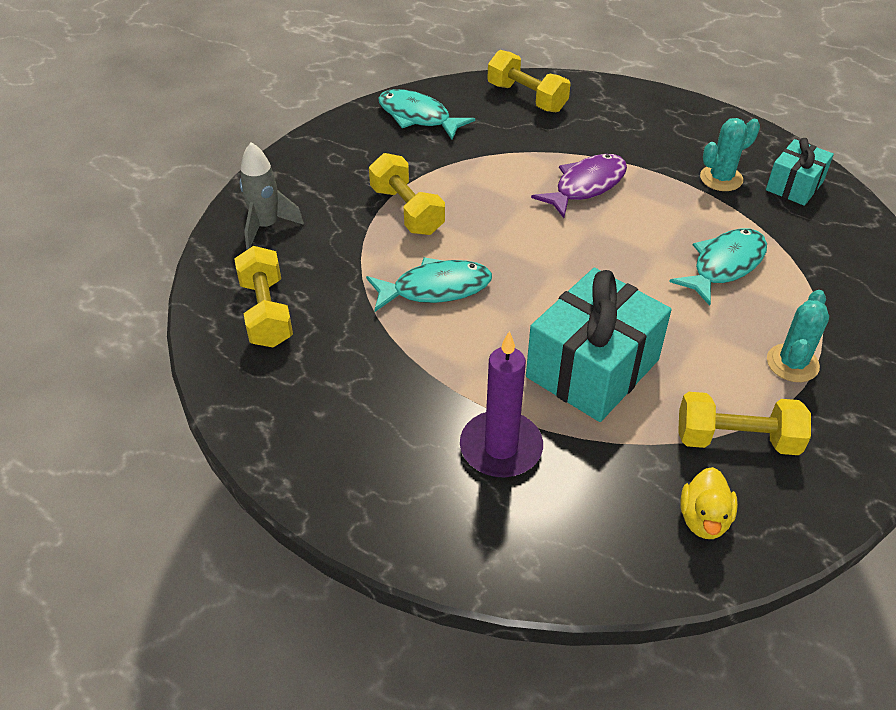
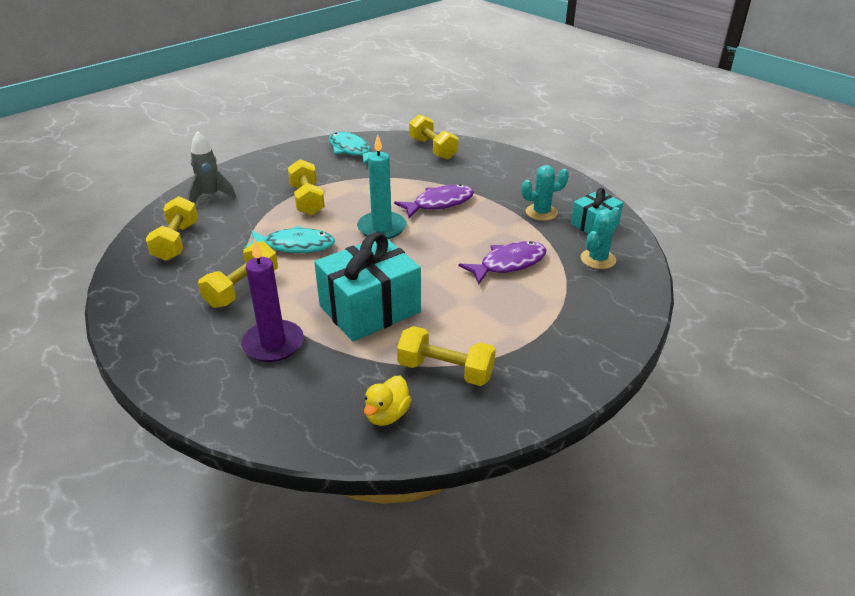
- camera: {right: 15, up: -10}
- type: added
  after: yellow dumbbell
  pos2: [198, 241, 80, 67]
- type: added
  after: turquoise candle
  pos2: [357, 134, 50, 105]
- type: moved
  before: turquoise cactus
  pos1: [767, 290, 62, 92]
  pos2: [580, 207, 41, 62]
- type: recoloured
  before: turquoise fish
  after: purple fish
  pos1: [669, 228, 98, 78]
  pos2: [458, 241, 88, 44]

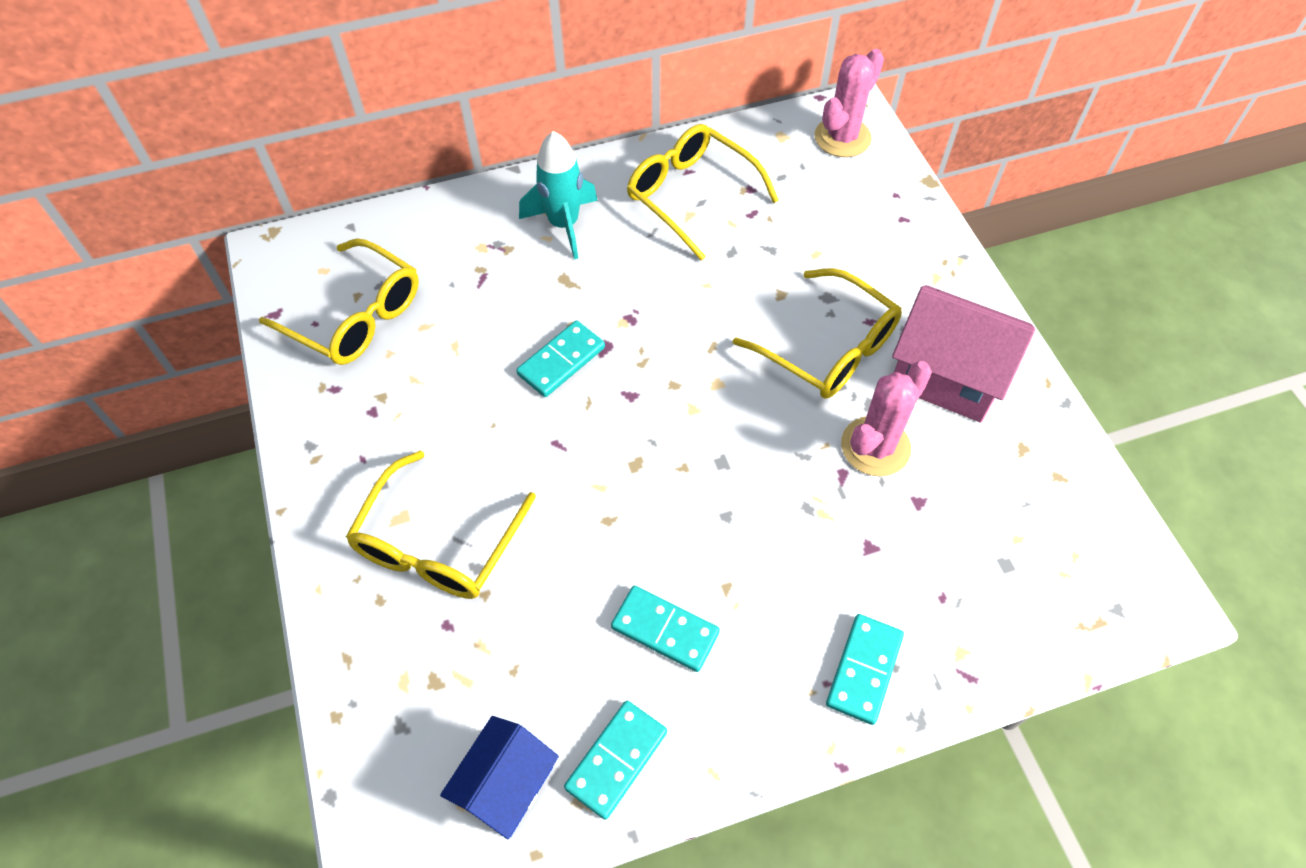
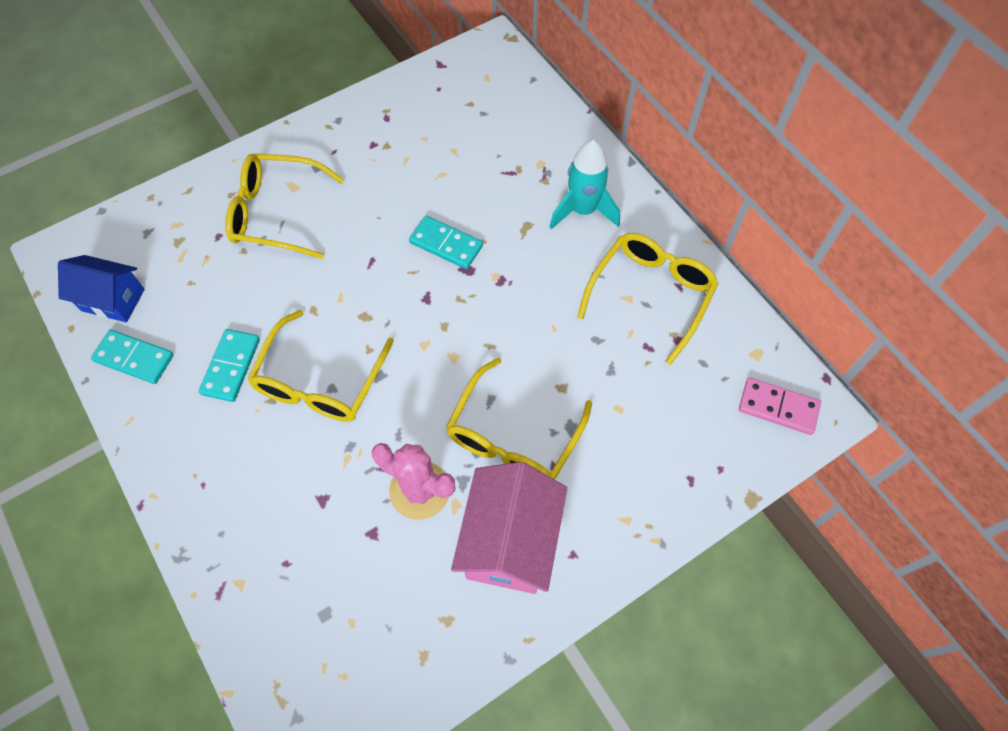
- camera: {right: 75, up: 5}
- type: removed
  before: turquoise domino
  pos1: [826, 614, 78, 111]
- type: moved
  before: yellow glasses
  pos1: [259, 238, 160, 127]
  pos2: [247, 310, 147, 112]
- type: replaced
  before: pink cactus
  after: pink domino
  pos1: [815, 49, 69, 108]
  pos2: [739, 378, 82, 57]

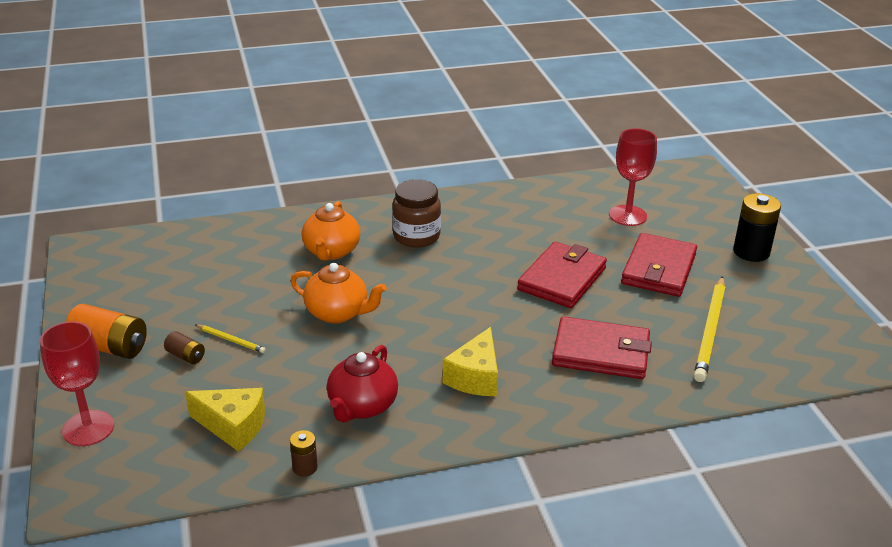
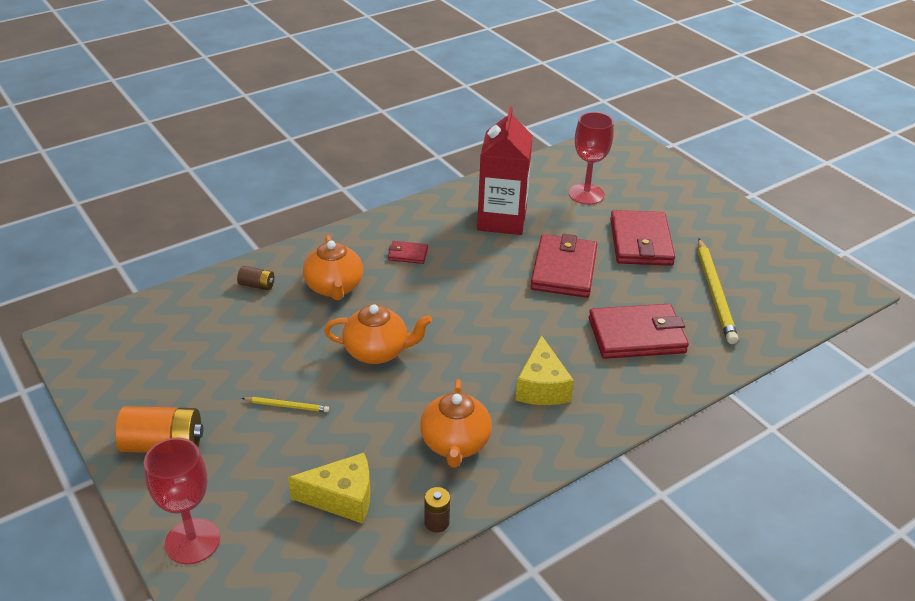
- camera: {right: -20, up: 5}
- type: removed
  before: black battery
  pos1: [733, 193, 48, 69]
- type: added
  after: red carton
  pos2: [477, 106, 56, 129]
- type: moved
  before: brown battery
  pos1: [164, 331, 41, 33]
  pos2: [237, 266, 37, 24]
- type: replaced
  before: brown jar
  after: red wallet
  pos1: [392, 179, 49, 69]
  pos2: [388, 241, 40, 23]
- type: recoloured
  before: red teapot
  after: orange teapot
  pos1: [327, 345, 71, 78]
  pos2: [420, 379, 72, 88]

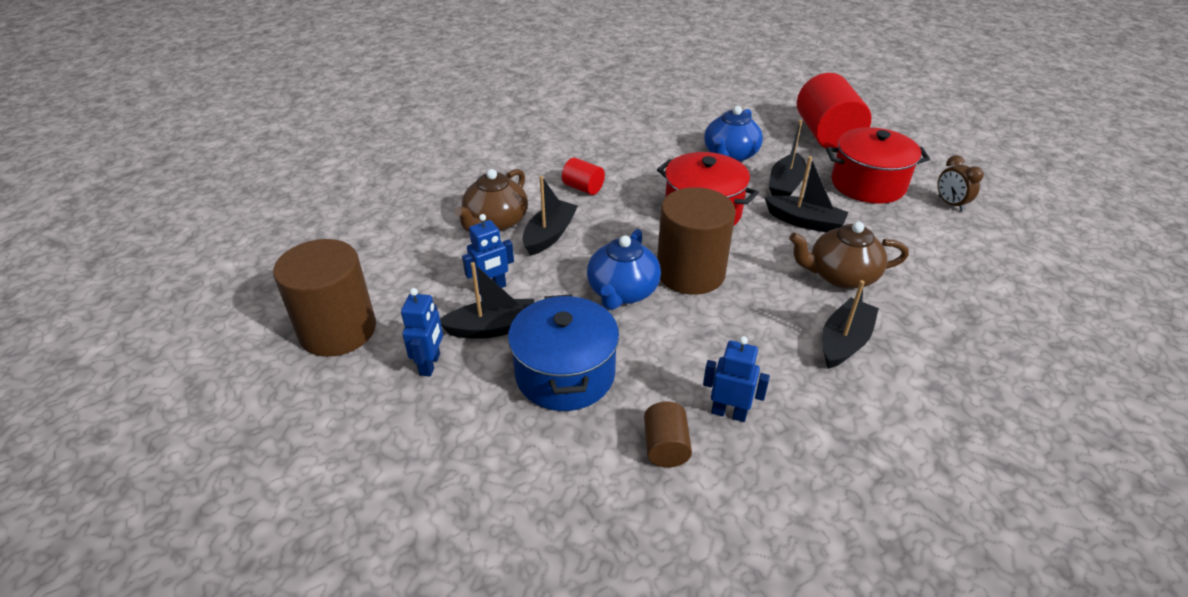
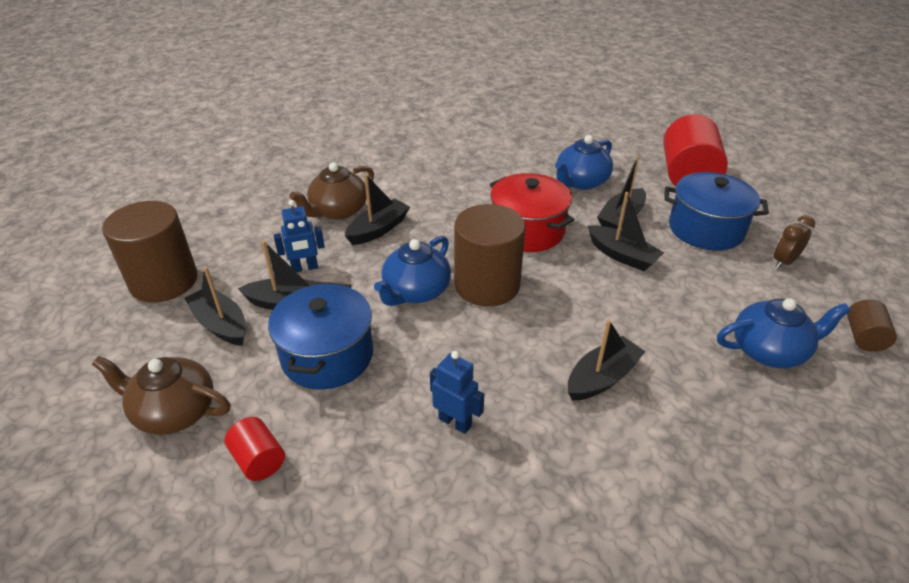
- camera: {right: 15, up: 0}
- type: added
  after: blue teapot
  pos2: [717, 298, 134, 70]
- type: moved
  before: red cylinder
  pos1: [562, 158, 43, 37]
  pos2: [225, 417, 60, 64]
- type: moved
  before: brown cylinder
  pos1: [644, 402, 48, 66]
  pos2: [847, 299, 50, 53]
- type: moved
  before: brown teapot
  pos1: [789, 221, 120, 68]
  pos2: [92, 356, 138, 79]
- type: replaced
  before: blue robot
  after: black boat
  pos1: [401, 288, 42, 88]
  pos2: [184, 267, 62, 79]
- type: recoloured
  before: red pot
  after: blue pot
  pos1: [826, 127, 104, 77]
  pos2: [664, 172, 105, 79]
- type: turned
  before: brown clock
  pos1: [937, 155, 47, 57]
  pos2: [774, 215, 41, 54]
  turn: 60

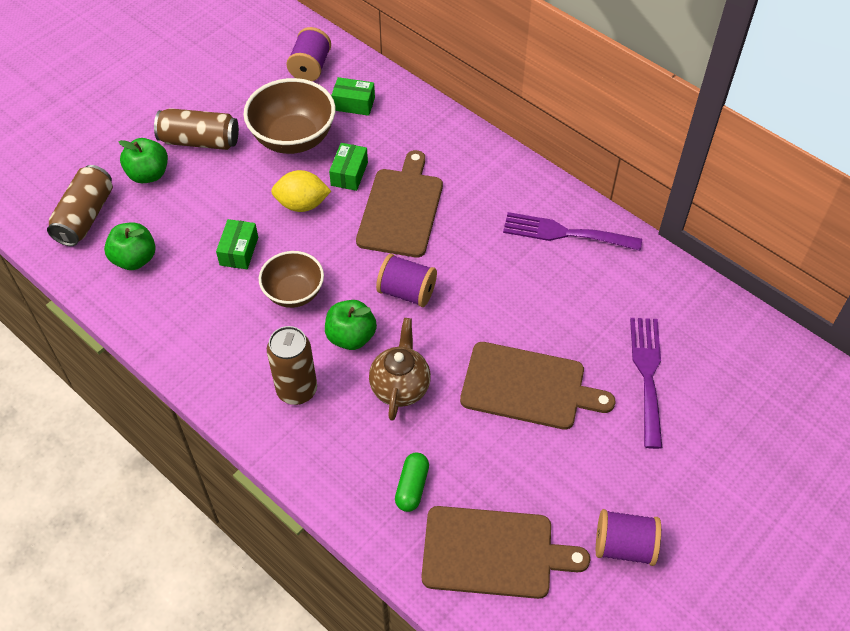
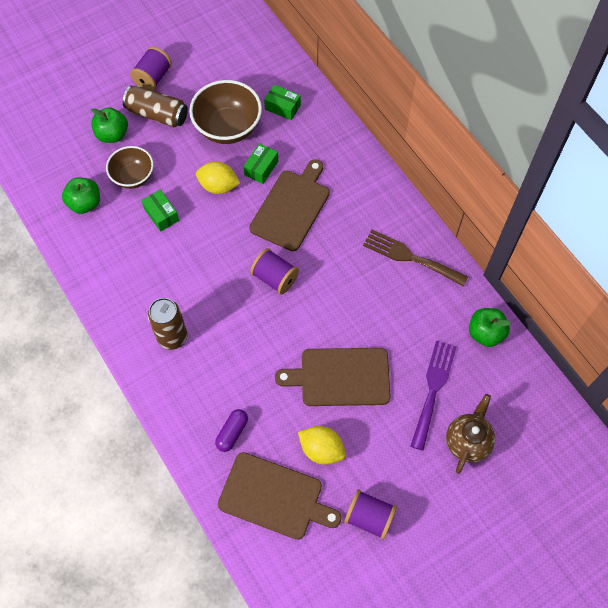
- camera: {right: 15, up: 10}
- type: removed
  before: brown can
  pos1: [47, 165, 66, 81]
- type: added
  after: yellow lemon
  pos2: [298, 426, 48, 39]
- type: moved
  before: brown bowl
  pos1: [259, 251, 65, 57]
  pos2: [106, 146, 48, 43]
- type: moved
  before: purple spool
  pos1: [286, 27, 45, 54]
  pos2: [130, 46, 42, 44]
- type: moved
  before: green apple
  pos1: [325, 300, 52, 50]
  pos2: [469, 308, 42, 39]
- type: moved
  before: brown teapot
  pos1: [369, 318, 62, 103]
  pos2: [446, 394, 49, 80]
- type: recoloured
  before: green capsule
  after: purple capsule
  pos1: [395, 452, 34, 60]
  pos2: [215, 409, 33, 43]
- type: recoloured
  before: purple fork
  after: brown fork
  pos1: [503, 212, 139, 39]
  pos2: [363, 230, 105, 57]
- type: turned
  before: green box
  pos1: [216, 219, 42, 50]
  pos2: [141, 190, 38, 42]
  turn: -60
- type: turned
  before: brown cutting board
  pos1: [460, 342, 155, 88]
  pos2: [275, 348, 116, 58]
  turn: 150

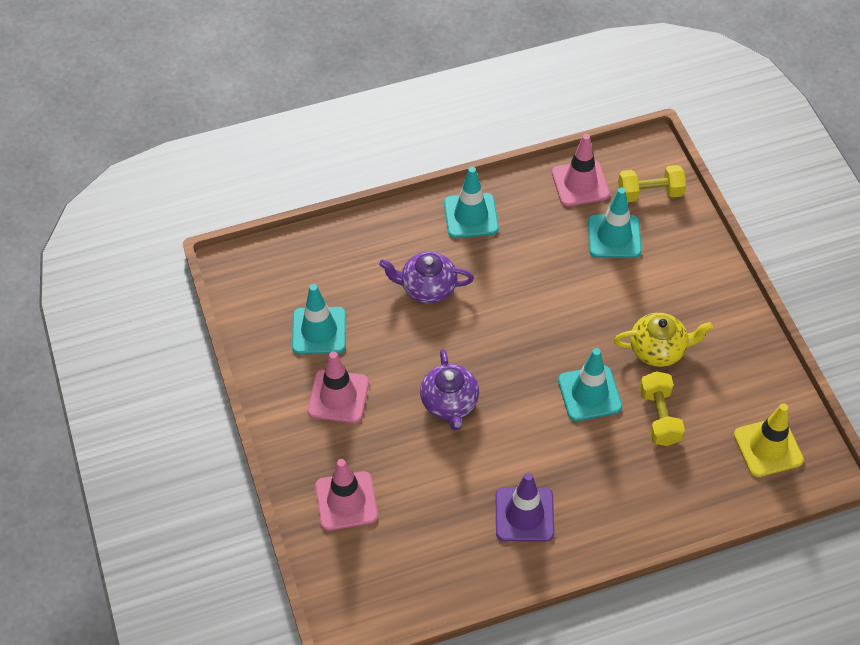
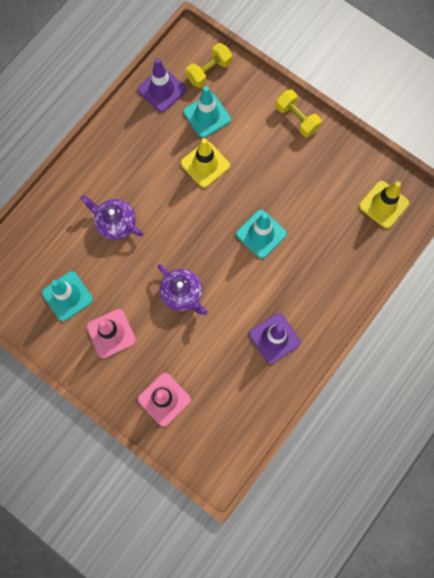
- camera: {right: -35, up: 20}
- type: removed
  before: turquoise traffic cone
  pos1: [444, 167, 55, 71]
- type: removed
  before: yellow teapot
  pos1: [614, 313, 99, 54]
- type: added
  after: yellow traffic cone
  pos2: [181, 138, 49, 50]
- type: moved
  before: yellow dumbbell
  pos1: [639, 371, 46, 75]
  pos2: [276, 89, 46, 48]
- type: recoloured
  before: pink traffic cone
  after: purple traffic cone
  pos1: [552, 134, 58, 72]
  pos2: [138, 58, 48, 54]
- type: turned
  before: purple teapot
  pos1: [379, 251, 95, 53]
  pos2: [80, 195, 63, 45]
  turn: 60

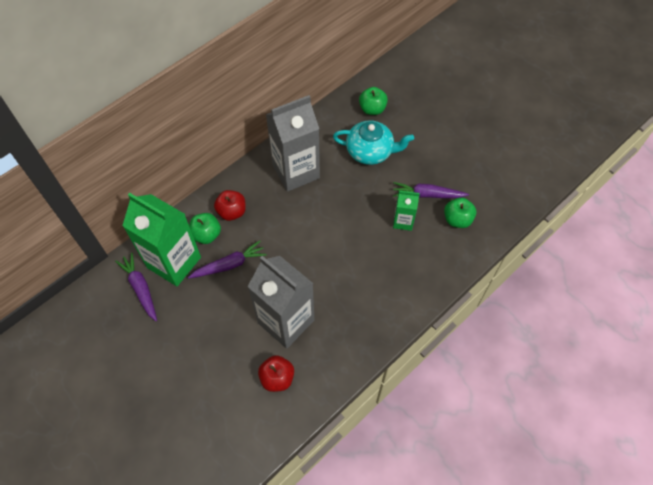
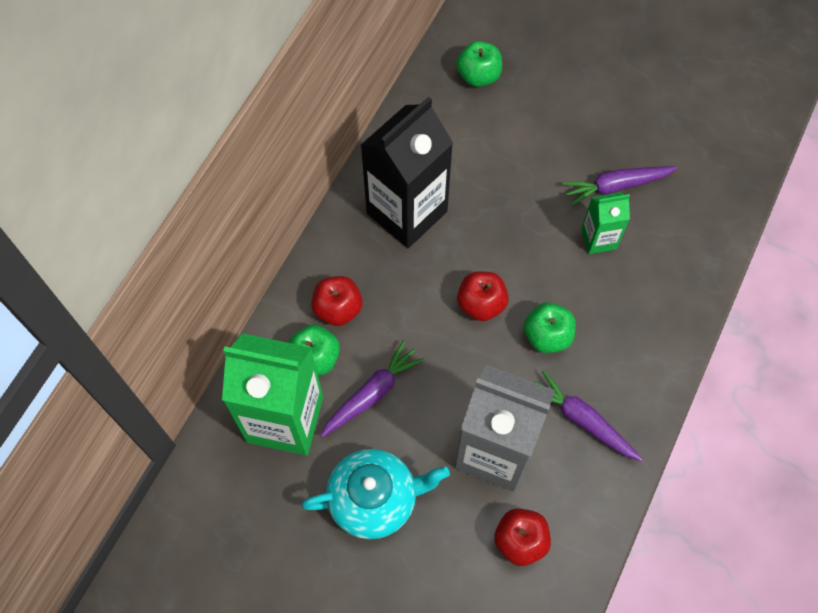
- camera: {right: -20, up: 5}
- type: added
  after: red apple
  pos2: [457, 271, 52, 50]
- type: moved
  before: purple carrot
  pos1: [115, 253, 42, 68]
  pos2: [535, 370, 108, 91]
- type: moved
  before: turquoise teapot
  pos1: [333, 120, 81, 45]
  pos2: [301, 449, 149, 90]
- type: moved
  before: green apple
  pos1: [444, 197, 32, 31]
  pos2: [524, 302, 52, 51]
- type: recoloured
  before: grey carton
  after: black carton
  pos1: [266, 95, 54, 97]
  pos2: [361, 96, 92, 152]

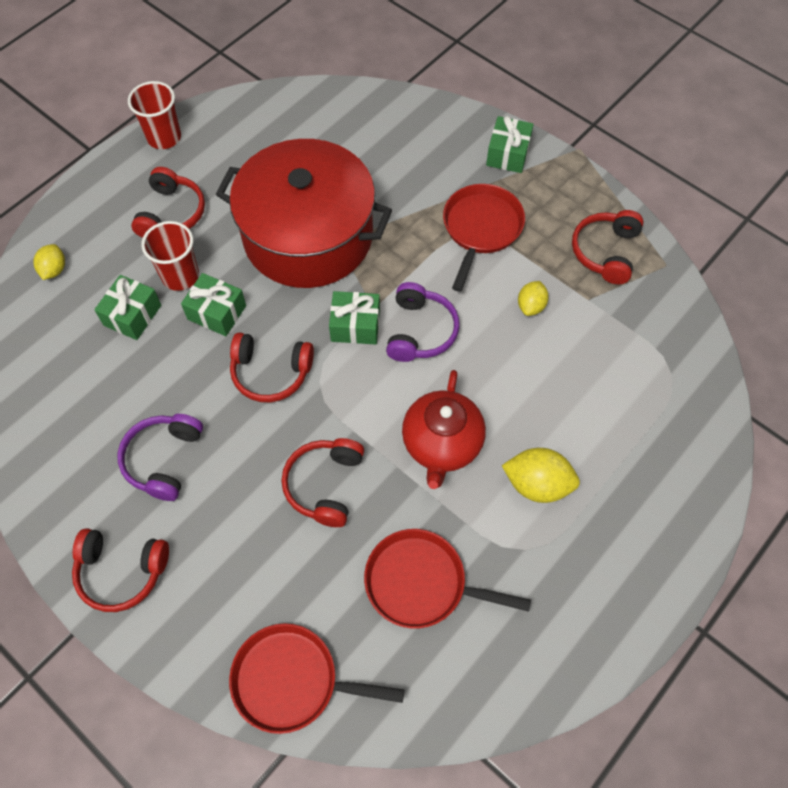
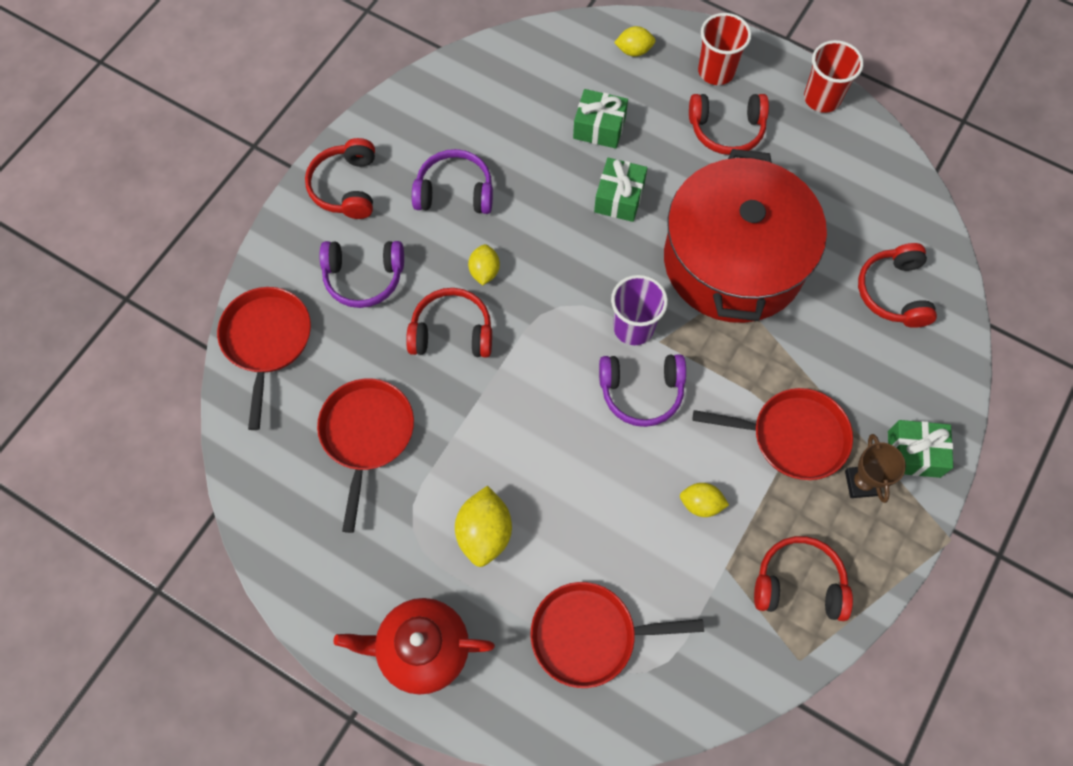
- camera: {right: 80, up: 5}
- type: added
  after: purple headphones
  pos2: [320, 241, 84, 67]
- type: added
  after: yellow lemon
  pos2: [468, 244, 32, 41]
- type: added
  after: red pan
  pos2: [530, 582, 174, 106]
- type: added
  after: brown trophy
  pos2: [845, 434, 61, 69]
- type: moved
  before: red cup
  pos1: [141, 221, 58, 70]
  pos2: [698, 13, 54, 72]
- type: moved
  before: red headphones
  pos1: [230, 333, 84, 69]
  pos2: [858, 243, 79, 85]
- type: moved
  before: red teapot
  pos1: [402, 370, 84, 119]
  pos2: [334, 598, 161, 97]
- type: replaced
  before: green gift
  after: purple cup
  pos1: [329, 291, 51, 54]
  pos2: [611, 275, 57, 70]

